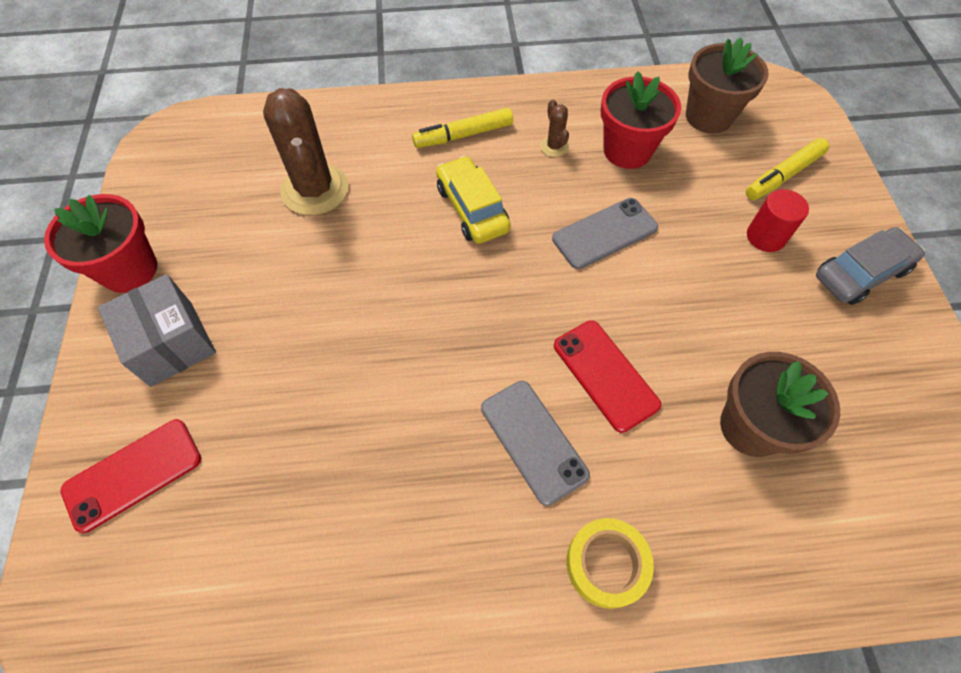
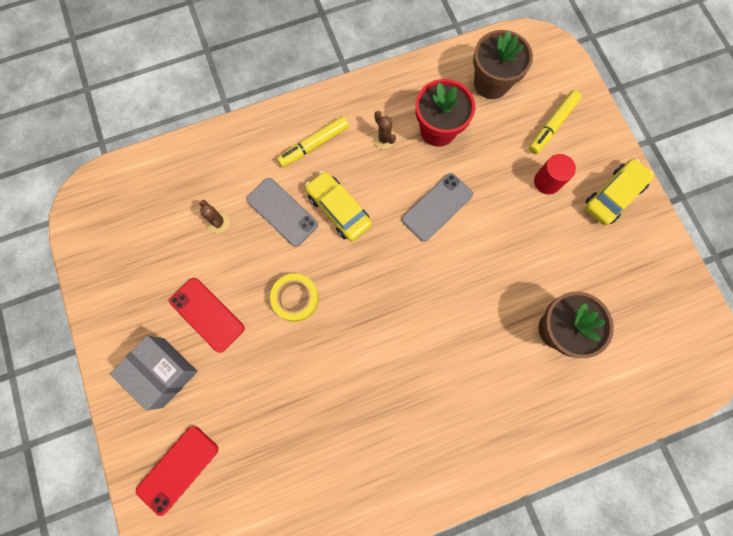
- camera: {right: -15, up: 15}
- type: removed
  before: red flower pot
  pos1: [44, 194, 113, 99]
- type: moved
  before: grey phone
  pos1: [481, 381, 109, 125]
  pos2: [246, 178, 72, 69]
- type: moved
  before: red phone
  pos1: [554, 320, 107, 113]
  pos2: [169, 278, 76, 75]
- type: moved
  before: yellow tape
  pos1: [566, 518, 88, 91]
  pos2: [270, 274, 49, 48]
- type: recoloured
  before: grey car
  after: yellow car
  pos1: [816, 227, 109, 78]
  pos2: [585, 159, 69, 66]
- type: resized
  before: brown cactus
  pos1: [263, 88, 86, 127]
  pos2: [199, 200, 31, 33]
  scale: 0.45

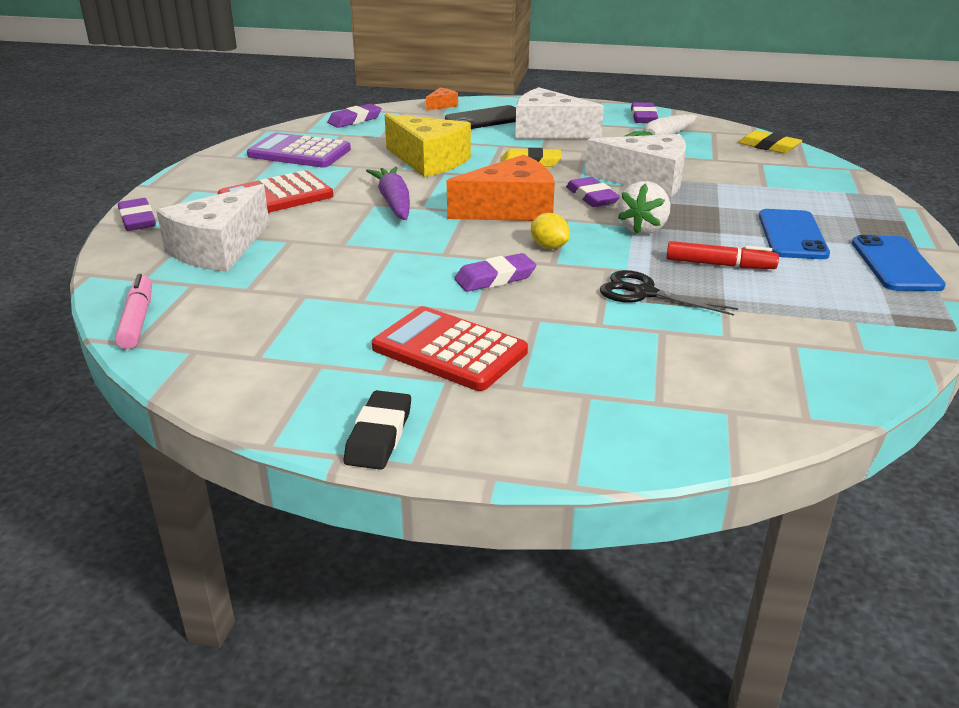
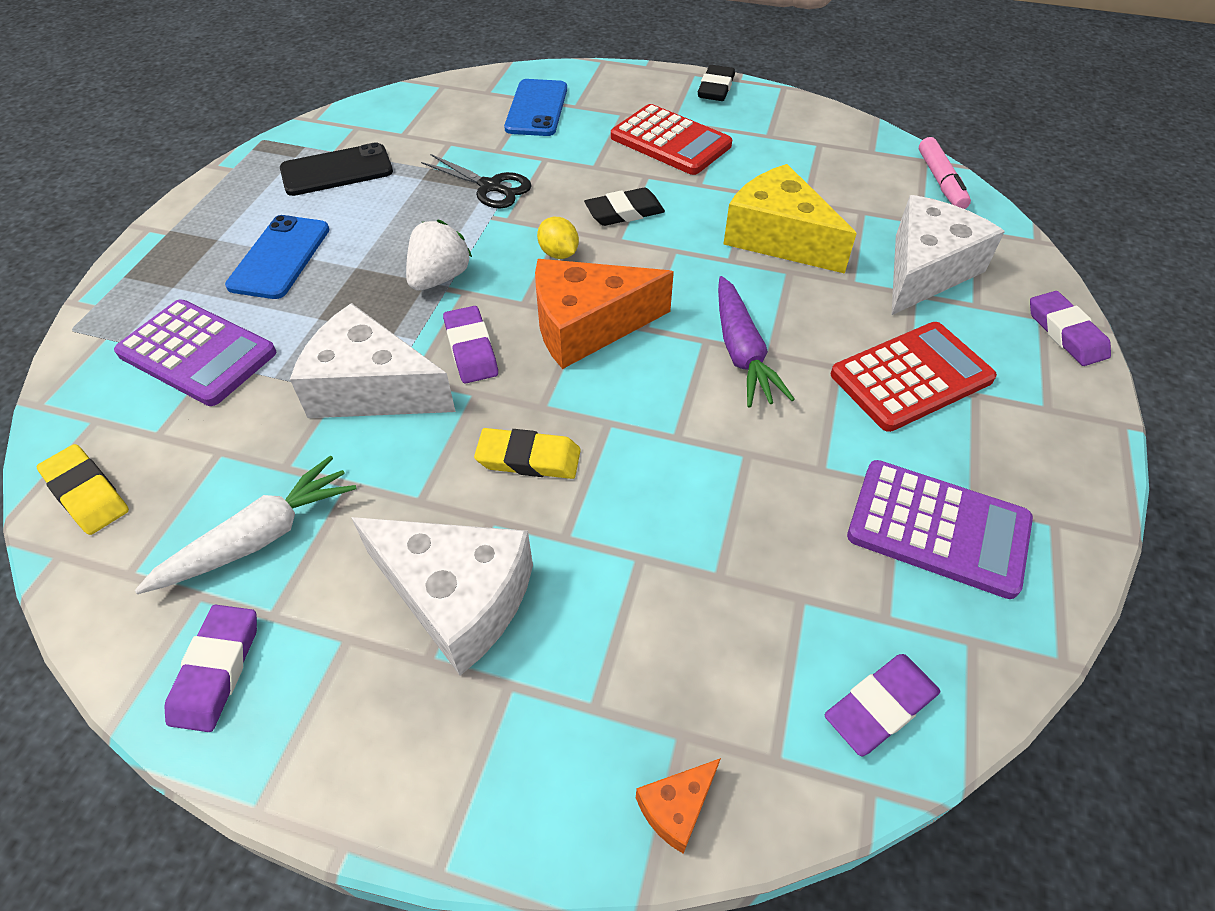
- camera: {right: -175, up: 20}
- type: removed
  before: red marker
  pos1: [666, 241, 113, 28]
- type: added
  after: purple calculator
  pos2: [114, 300, 162, 106]
- type: moved
  before: yellow cheese
  pos1: [385, 114, 86, 63]
  pos2: [723, 164, 134, 110]
- type: moved
  before: black phone
  pos1: [445, 105, 71, 24]
  pos2: [280, 142, 113, 54]
- type: moved
  before: blue phone
  pos1: [852, 235, 94, 56]
  pos2: [504, 79, 63, 57]
- type: recoloured
  before: purple eraser
  after: black eraser
  pos1: [454, 253, 82, 39]
  pos2: [584, 188, 81, 38]

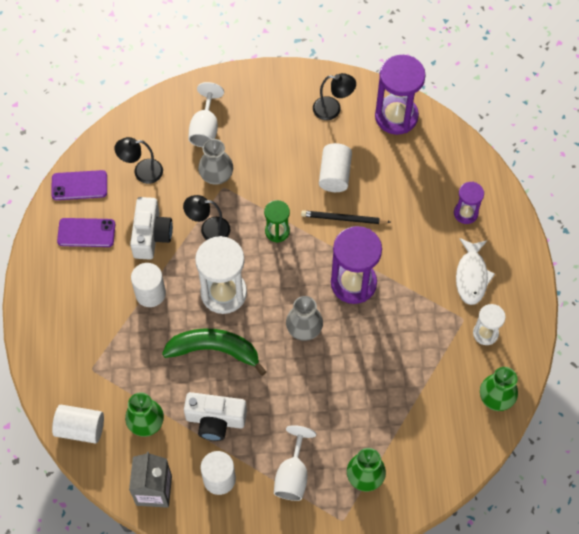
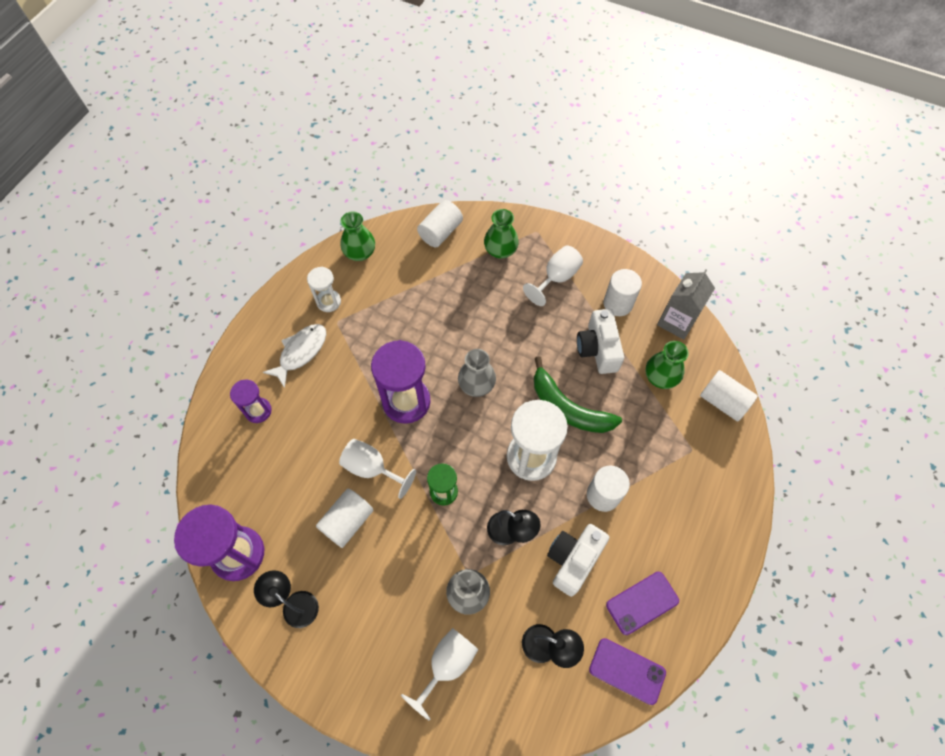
- camera: {right: -150, up: 0}
- type: added
  after: white cylinder
  pos2: [417, 200, 46, 47]
- type: replaced
  before: black pencil
  after: white goblet
  pos1: [301, 210, 89, 14]
  pos2: [339, 439, 77, 60]
- type: turned
  before: purple phone
  pos1: [57, 218, 58, 29]
  pos2: [606, 572, 73, 63]
  turn: -60
- type: turned
  before: white camera
  pos1: [184, 392, 63, 49]
  pos2: [577, 309, 47, 65]
  turn: -135

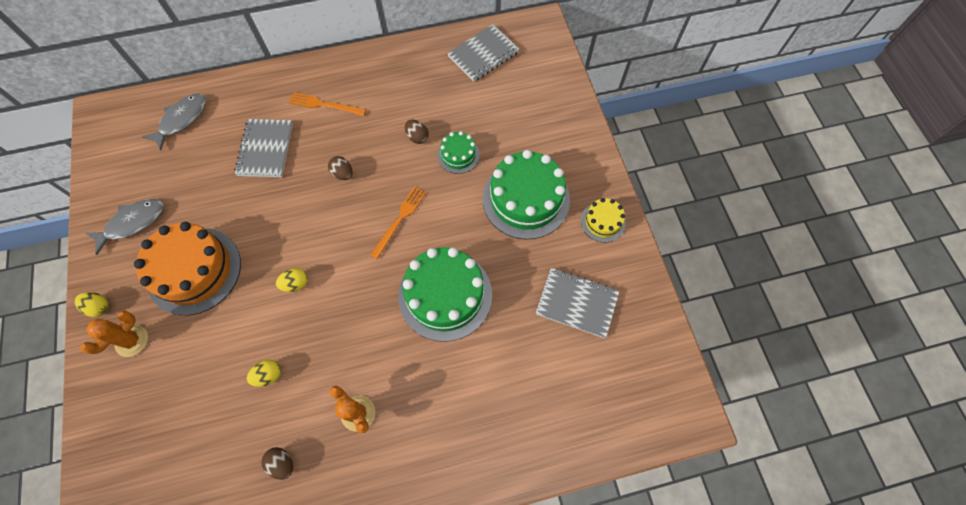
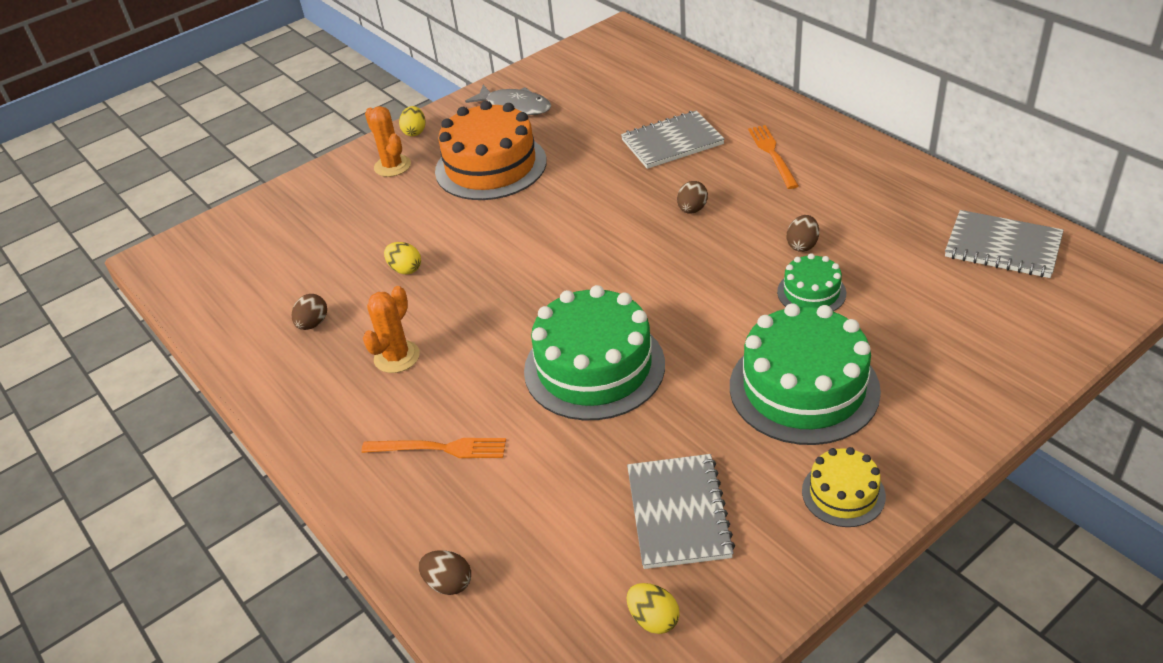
- camera: {right: 70, up: -25}
- type: removed
  before: grey fish
  pos1: [142, 94, 64, 56]
- type: added
  after: brown egg
  pos2: [419, 550, 52, 45]
- type: moved
  before: yellow egg
  pos1: [276, 268, 32, 24]
  pos2: [627, 583, 53, 51]
- type: moved
  before: orange fork
  pos1: [370, 186, 56, 73]
  pos2: [361, 438, 145, 20]
- type: turned
  before: orange cactus
  pos1: [80, 311, 68, 46]
  pos2: [365, 106, 46, 71]
  turn: 45

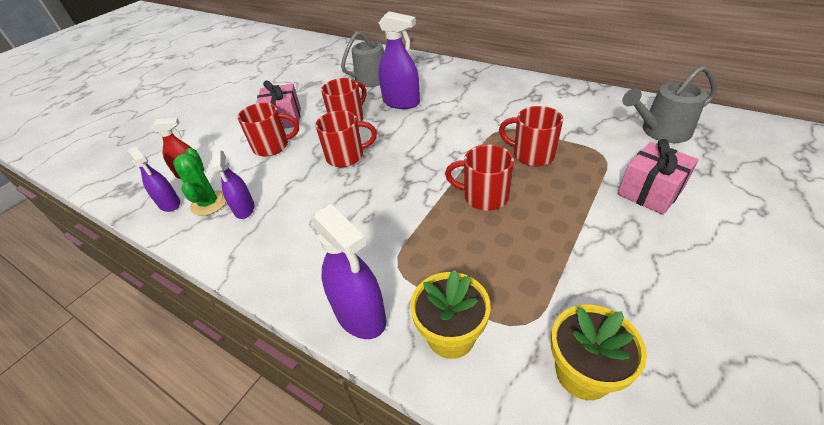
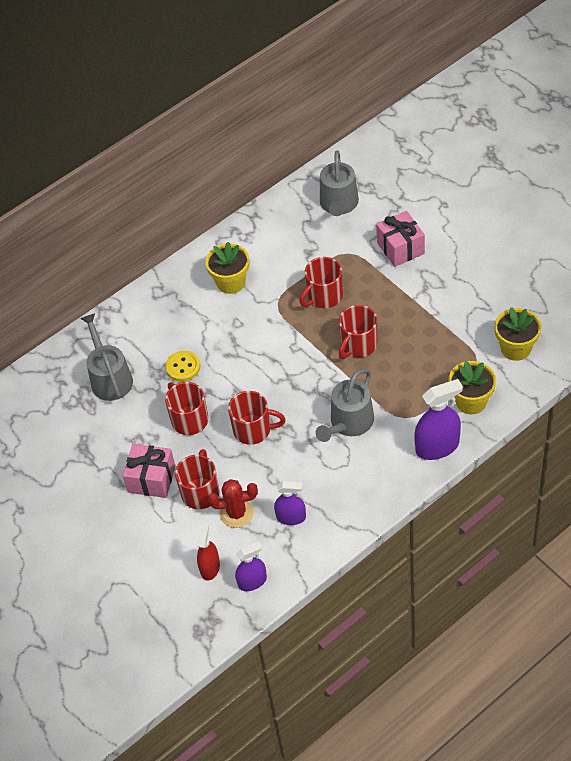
- camera: {right: -70, up: 10}
- type: removed
  before: green cactus
  pos1: [173, 148, 53, 68]
- type: added
  after: yellow flower pot
  pos2: [205, 242, 44, 52]
- type: added
  after: red cactus
  pos2: [208, 479, 50, 49]
- type: added
  after: grey watering can
  pos2: [315, 369, 59, 73]
- type: replaced
  before: purple spray bottle
  after: yellow button
  pos1: [379, 11, 41, 98]
  pos2: [165, 351, 35, 30]
- type: turned
  before: red mug
  pos1: [315, 110, 62, 57]
  pos2: [228, 391, 58, 54]
  turn: 90

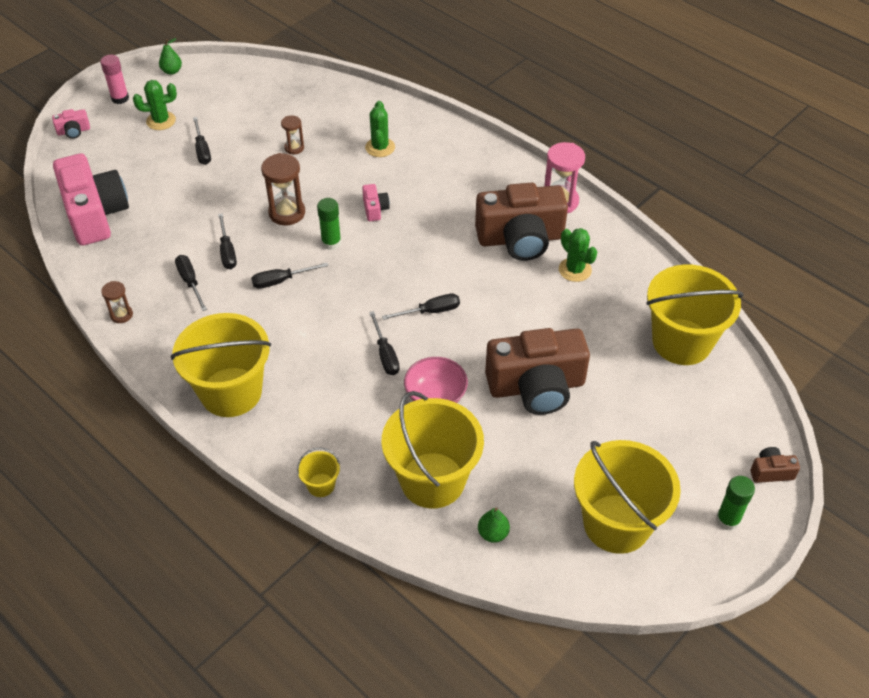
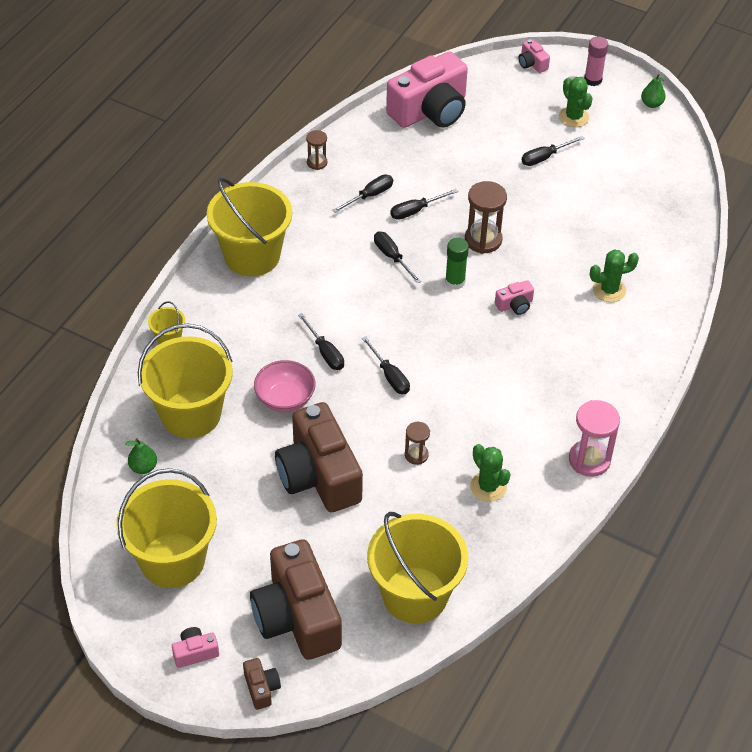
- camera: {right: 75, up: 0}
- type: moved
  before: brown hourglass
  pos1: [281, 115, 23, 39]
  pos2: [405, 422, 25, 43]
- type: moved
  before: brown camera
  pos1: [475, 183, 93, 78]
  pos2: [250, 539, 92, 121]
- type: replaced
  before: green glue stick
  after: pink camera
  pos1: [716, 476, 39, 55]
  pos2: [172, 627, 47, 41]
- type: turned
  before: black screwdriver
  pos1: [369, 311, 31, 64]
  pos2: [298, 313, 46, 57]
  turn: -90
- type: turned
  before: green cactus
  pos1: [559, 228, 38, 54]
  pos2: [470, 444, 40, 58]
  turn: -75

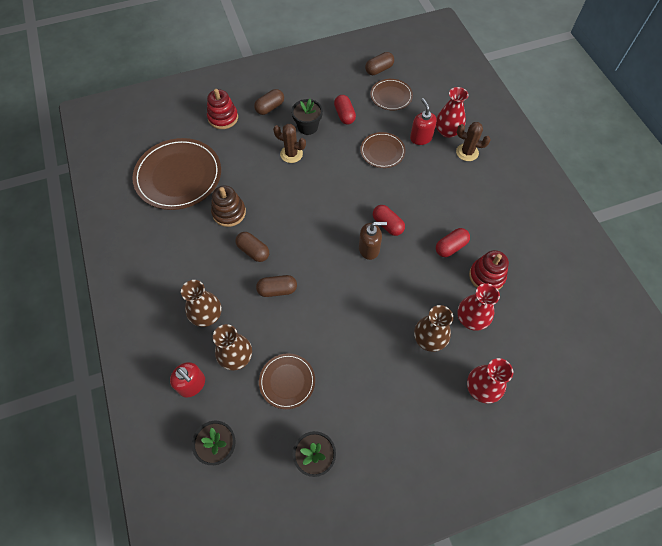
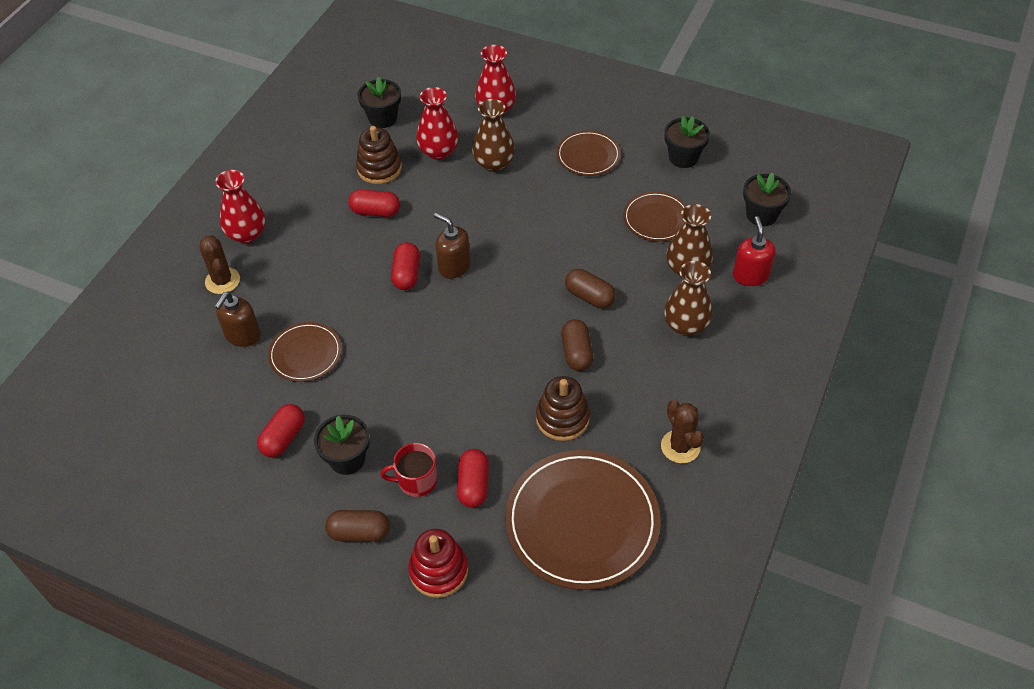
- camera: {right: -135, up: -10}
- type: removed
  before: brown capsule
  pos1: [365, 52, 29, 23]
- type: added
  after: black flower pot
  pos2: [358, 76, 43, 52]
- type: added
  after: red mug
  pos2: [380, 443, 57, 54]
- type: added
  after: red capsule
  pos2: [457, 449, 32, 59]
- type: moved
  before: brown cactus
  pos1: [273, 124, 33, 39]
  pos2: [661, 400, 43, 63]
- type: moved
  before: brown plate
  pos1: [370, 79, 43, 31]
  pos2: [557, 130, 64, 46]
- type: moved
  before: red vase
  pos1: [436, 87, 33, 51]
  pos2: [215, 170, 50, 73]
- type: recoloured
  before: red soap dispenser
  after: brown soap dispenser
  pos1: [410, 98, 27, 47]
  pos2: [215, 292, 46, 55]
- type: recoloured
  before: red stacking toy
  after: brown stacking toy
  pos1: [469, 250, 40, 40]
  pos2: [356, 126, 46, 58]

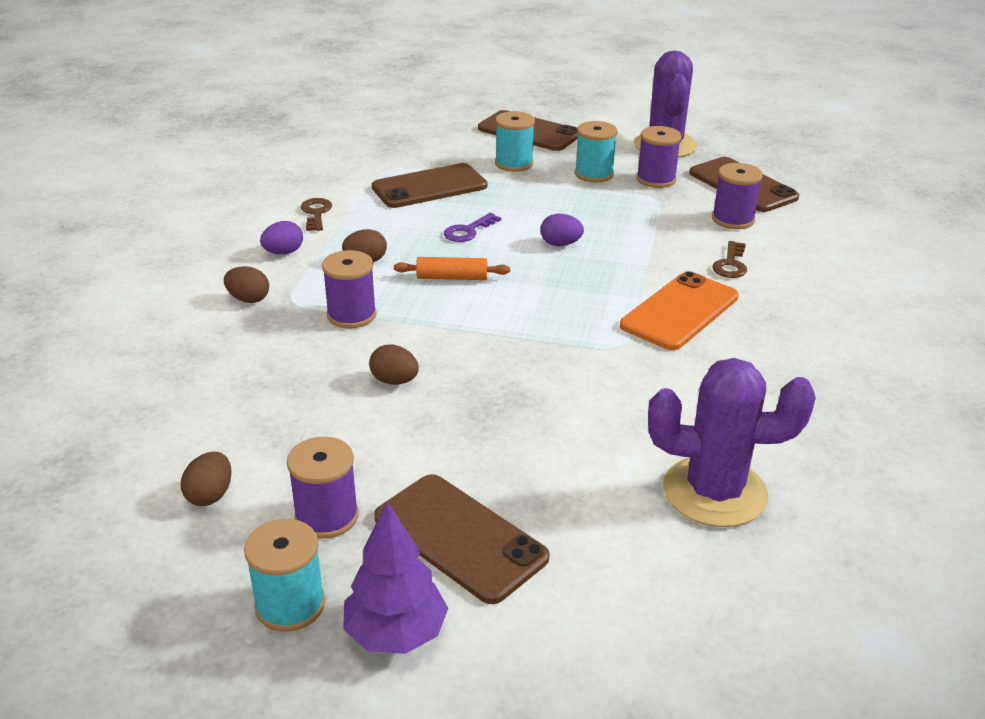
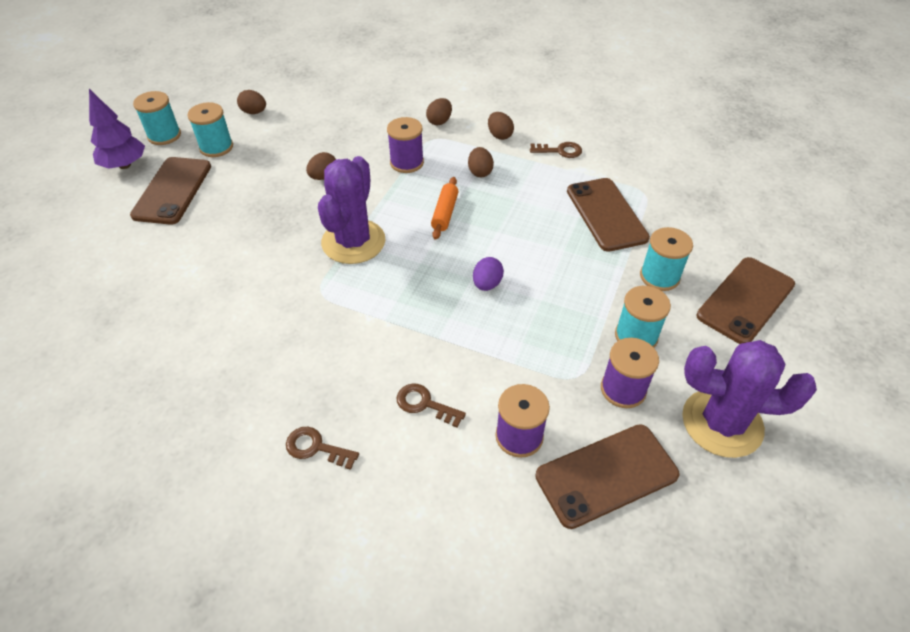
- camera: {right: 100, up: 15}
- type: removed
  before: purple key
  pos1: [444, 213, 57, 29]
- type: removed
  before: orange phone
  pos1: [620, 271, 119, 79]
- type: added
  after: brown key
  pos2: [286, 427, 73, 43]
- type: moved
  before: purple cactus
  pos1: [648, 358, 168, 169]
  pos2: [318, 156, 68, 108]
- type: recoloured
  before: purple egg
  after: brown egg
  pos1: [260, 221, 43, 33]
  pos2: [488, 112, 26, 28]
- type: recoloured
  before: purple spool
  after: turquoise spool
  pos1: [287, 437, 72, 102]
  pos2: [187, 102, 46, 55]
- type: turned
  before: brown phone
  pos1: [374, 474, 176, 130]
  pos2: [130, 157, 81, 68]
  turn: -45

